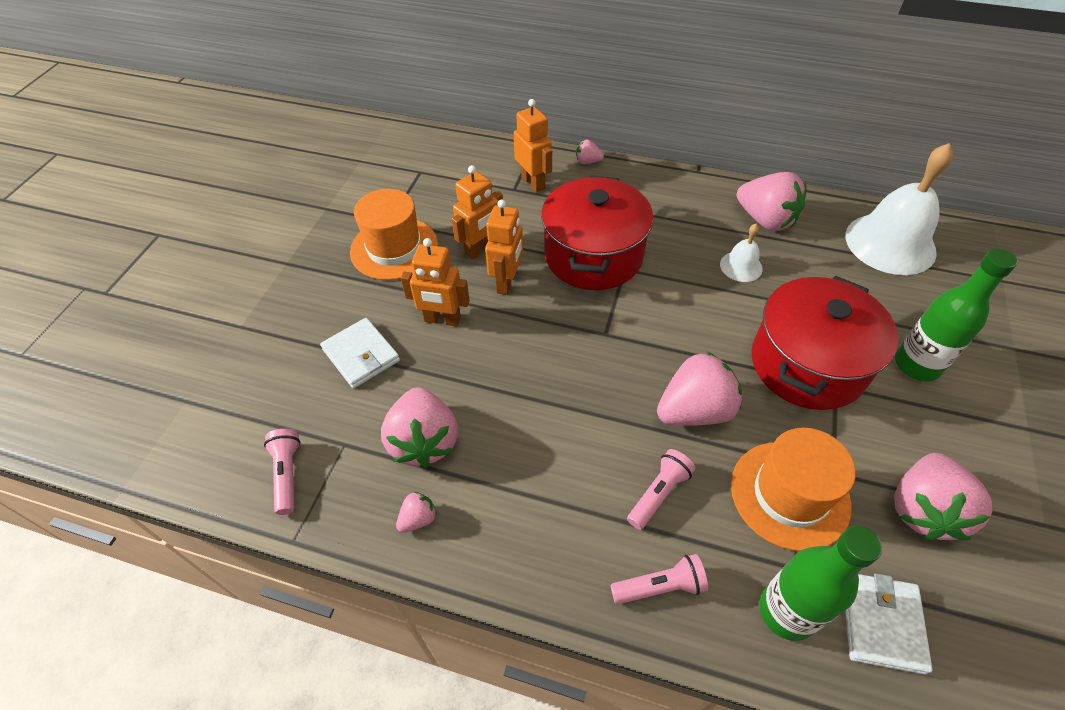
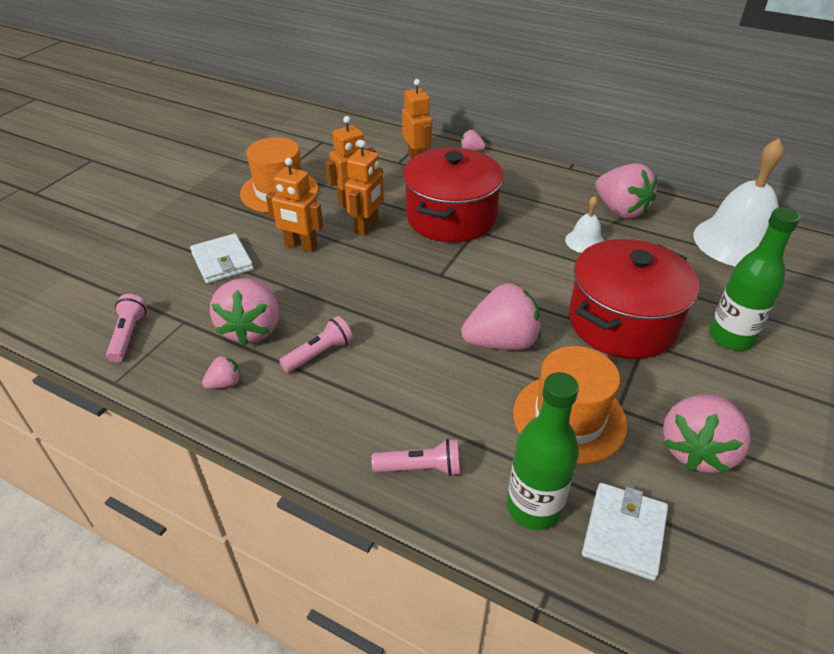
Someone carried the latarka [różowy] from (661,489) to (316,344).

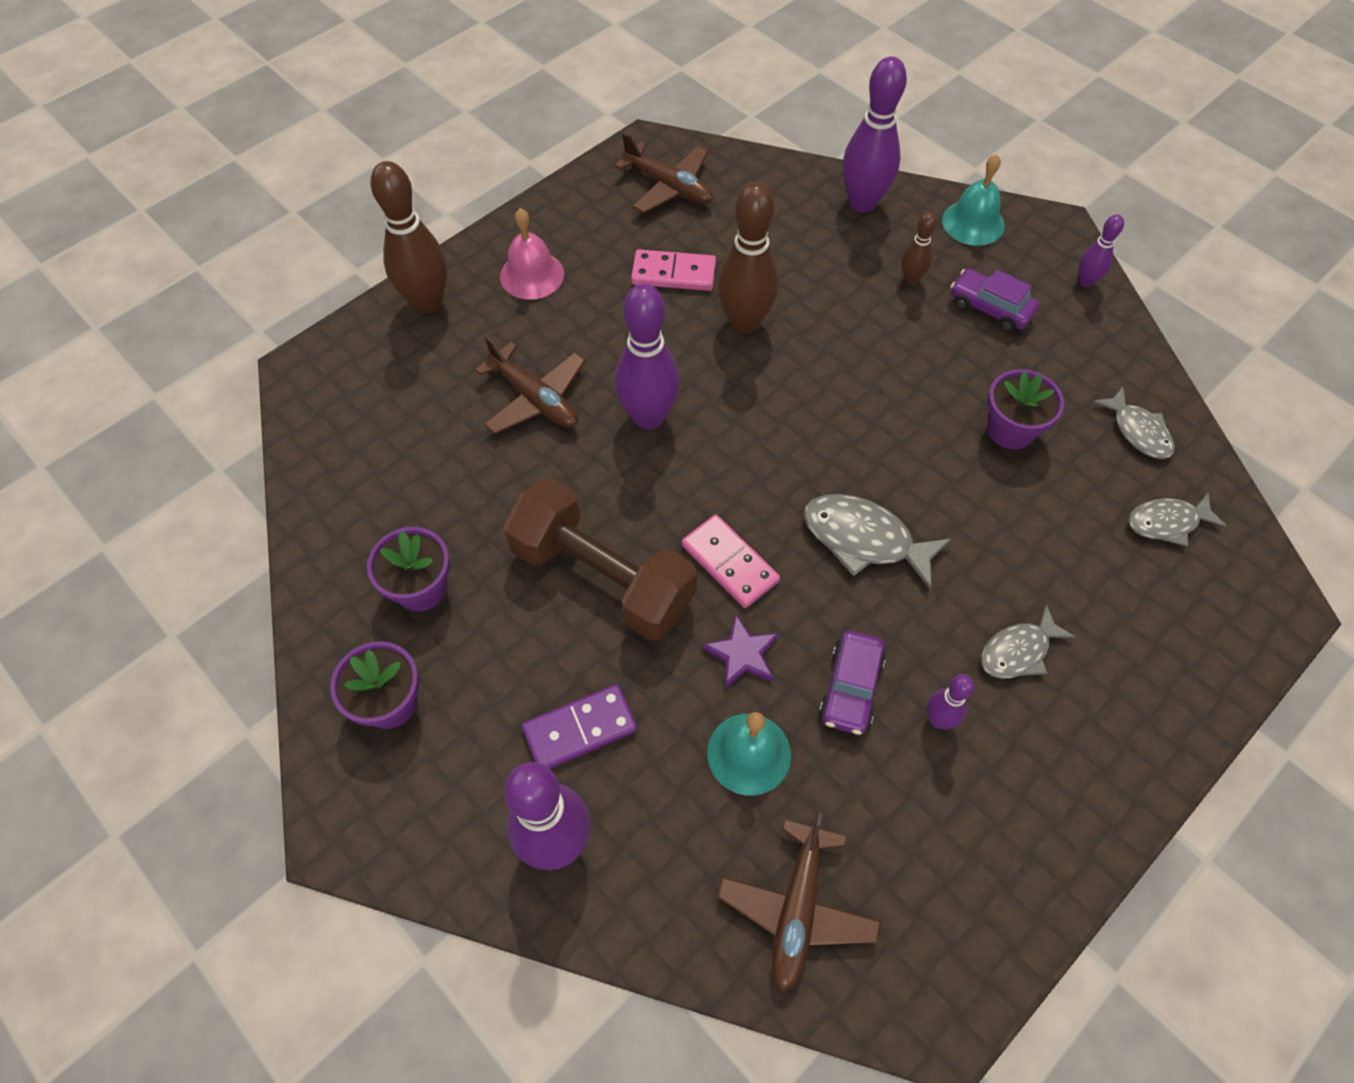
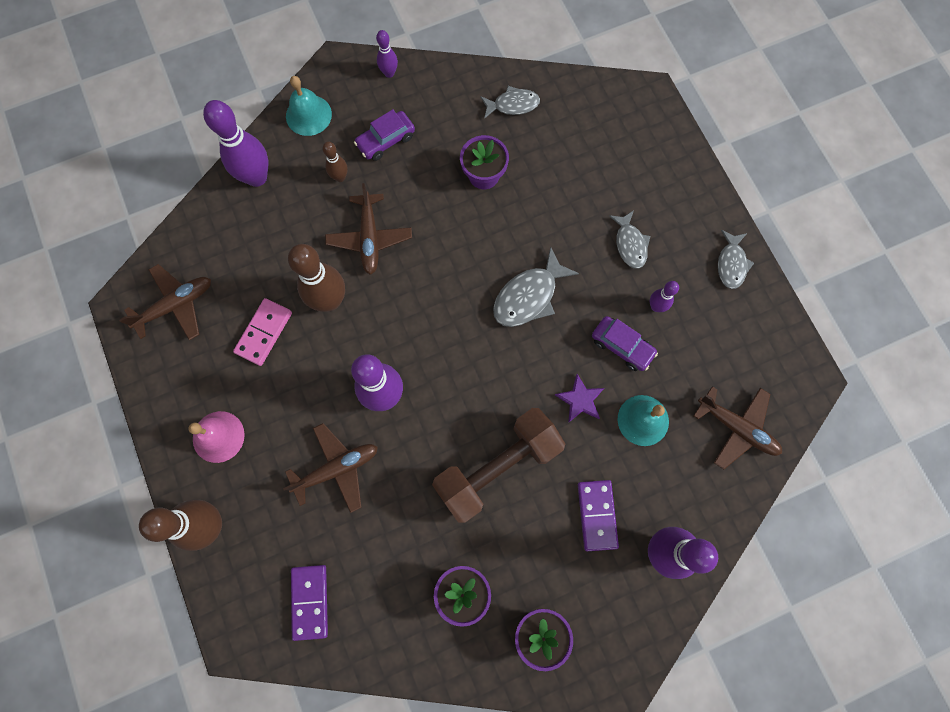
Someone put down the kostka domina [fioletowy] at (309,603).
Someone put down the samolot [brązowy] at (368,229).
Someone carried the ryba [szary] from (1177,519) to (736,259).
Someone took away the kostka domina [różowy] at (731,561).

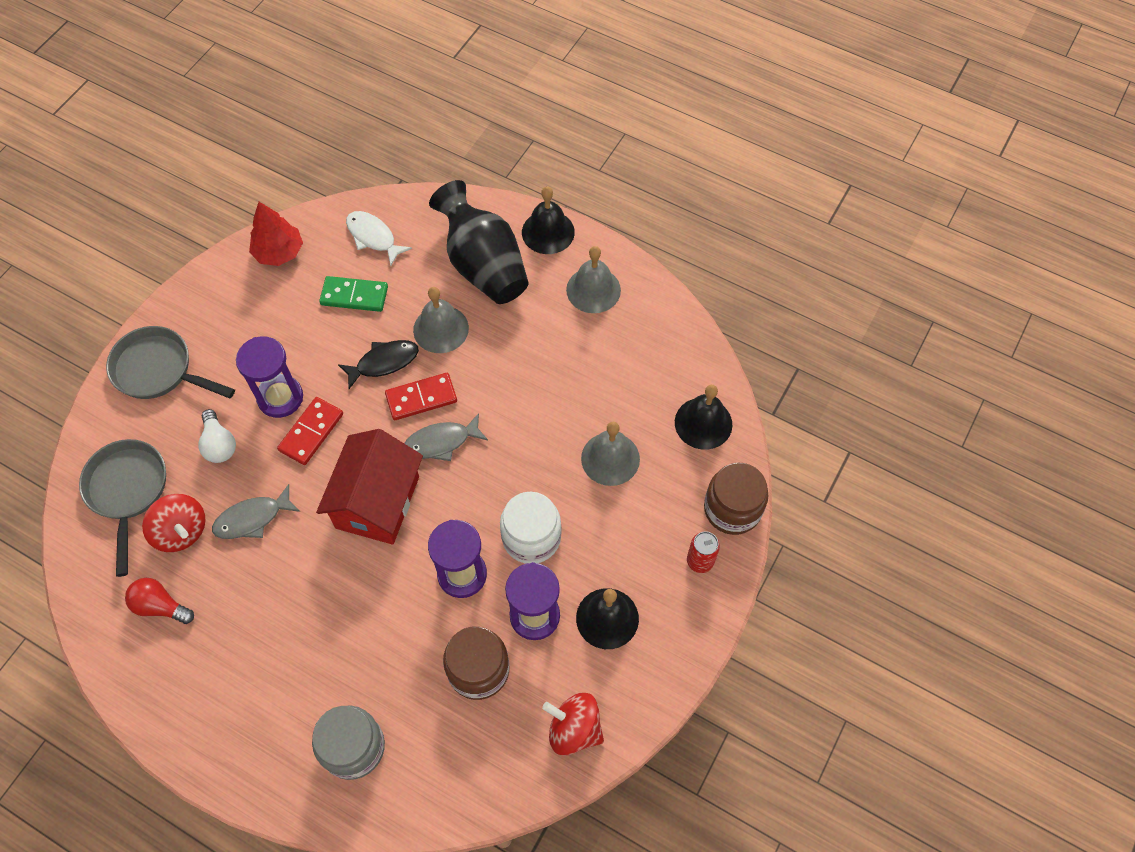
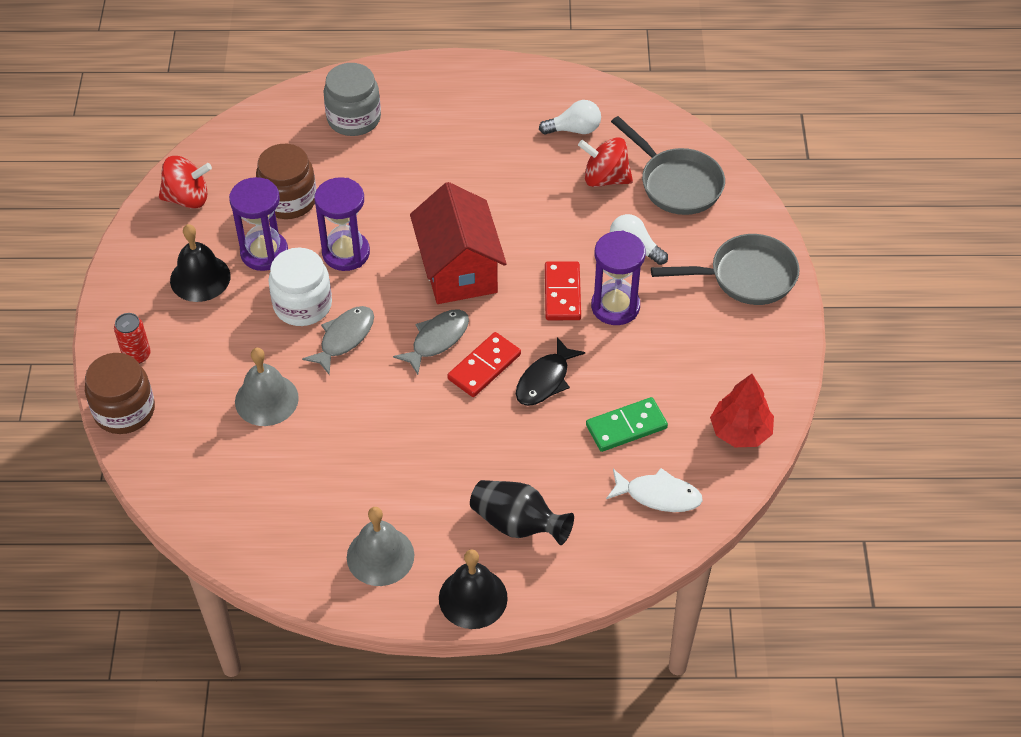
Someone carried the ryba [szary] from (256,511) to (338,340).
Someone scaled the wazon [czarny] at (478,242) by 0.65.
Someone repainted the żarówka [czerwony] at (159,601), which became the żarówka [biały] at (570,117).
Someone took away the dzwonek [szary] at (441,320).
Someone took away the dzwonek [czarny] at (703,417).

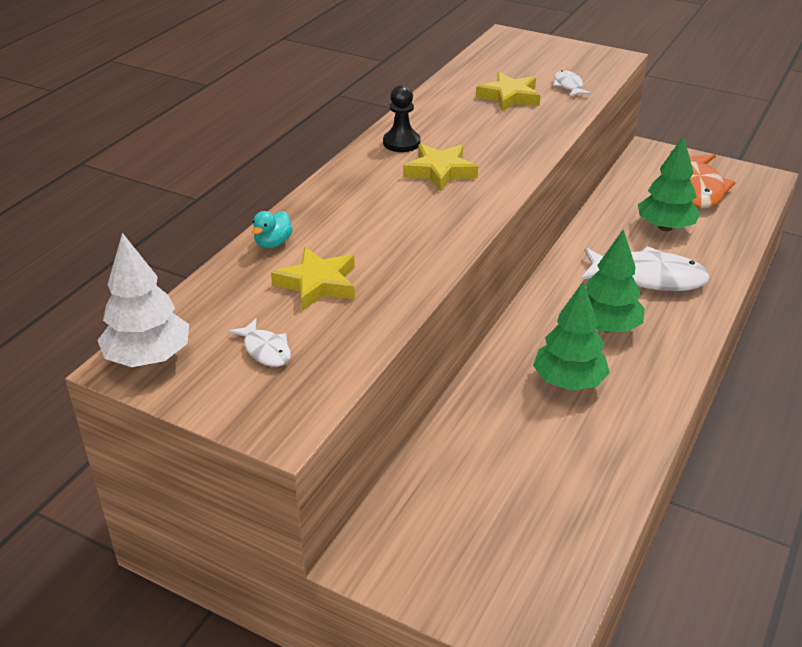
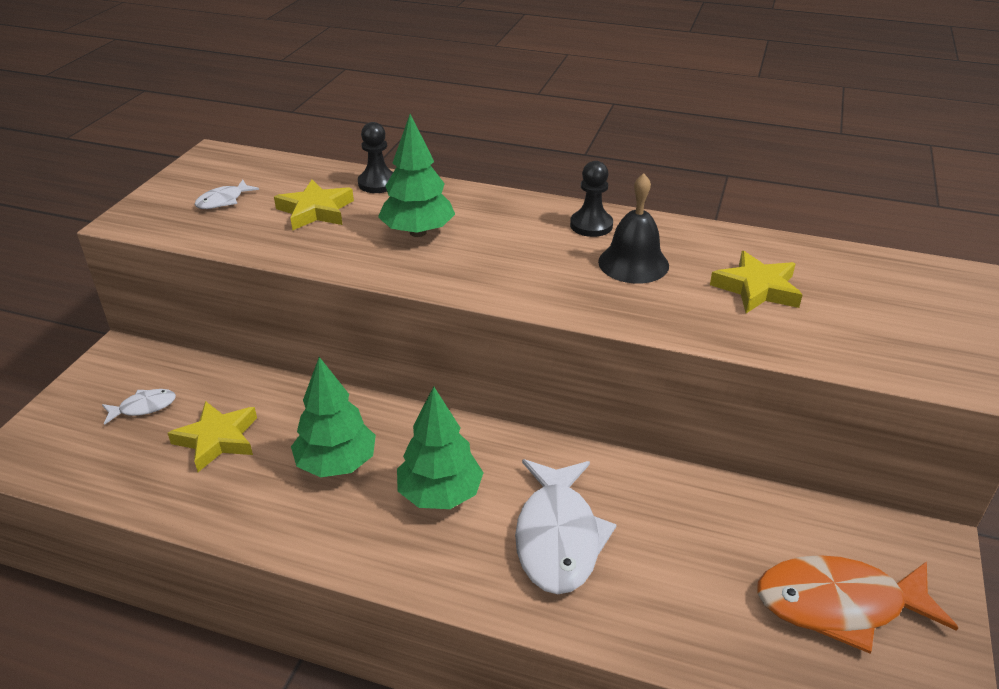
Someone carried the ryba [biały] from (572,83) to (139,407).
Someone carried the gwiazda [żółty] from (440,167) to (212,436).
Someone swapped the kaczka [turkusowy] at (272,229) for the pionek [czarny] at (375,157).
Someone carried the drzewko [zielony] from (669,183) to (416,175).
Someone put down the dzwonek [czarny] at (633,228).
Someone took away the drzewko [biały] at (143,300).

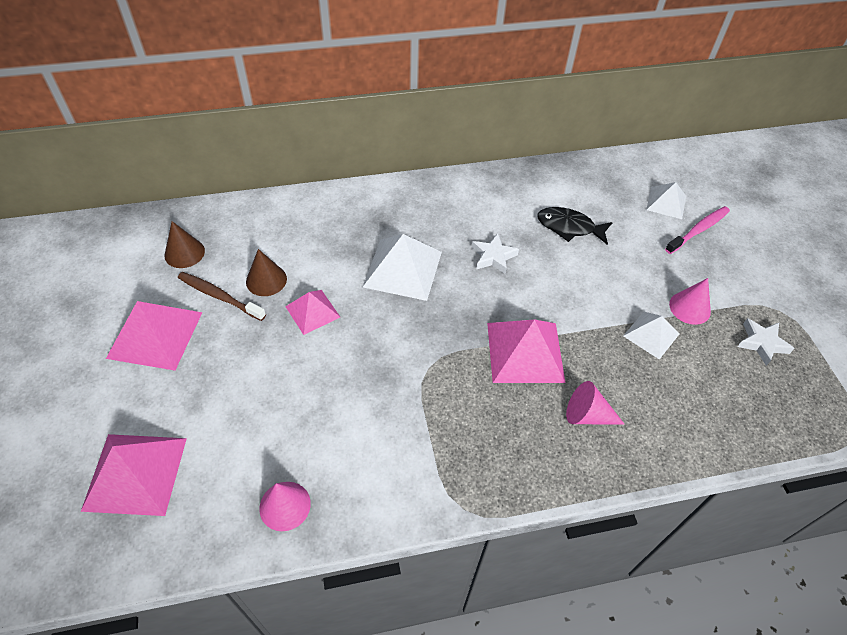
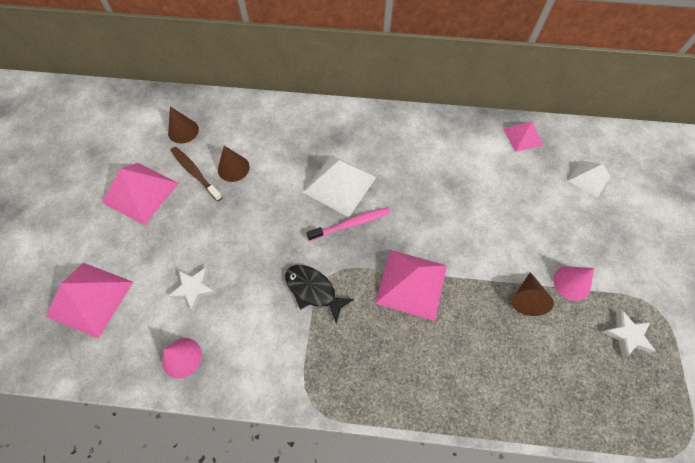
Someone carried the gwiazda [biały] from (495,253) to (192,289).
Someone carried the ryba [czarny] from (575,226) to (319,294).
Someone carried the szczoteczka do zębów [różowy] from (697,230) to (349,224).
Someone carried the piramida [różowy] from (312,312) to (523,136).
Someone swapped the piramida [biały] at (651,336) for the stożek [brązowy] at (533,294).
Someone took away the stożek [różowy] at (595,403).

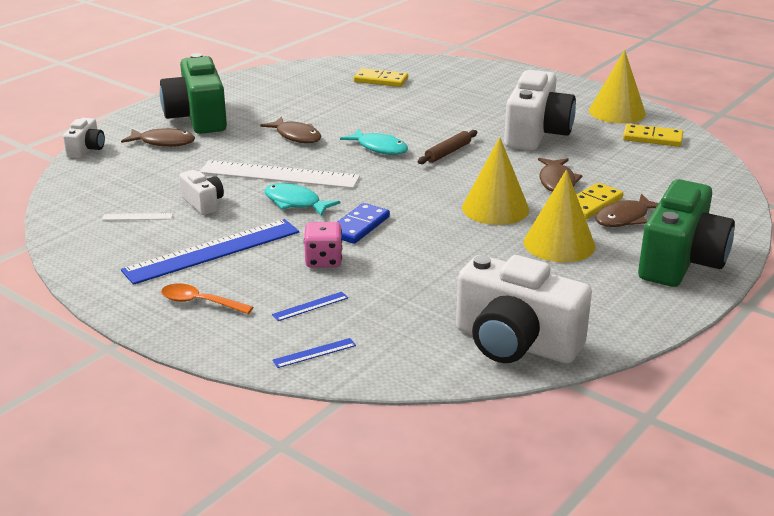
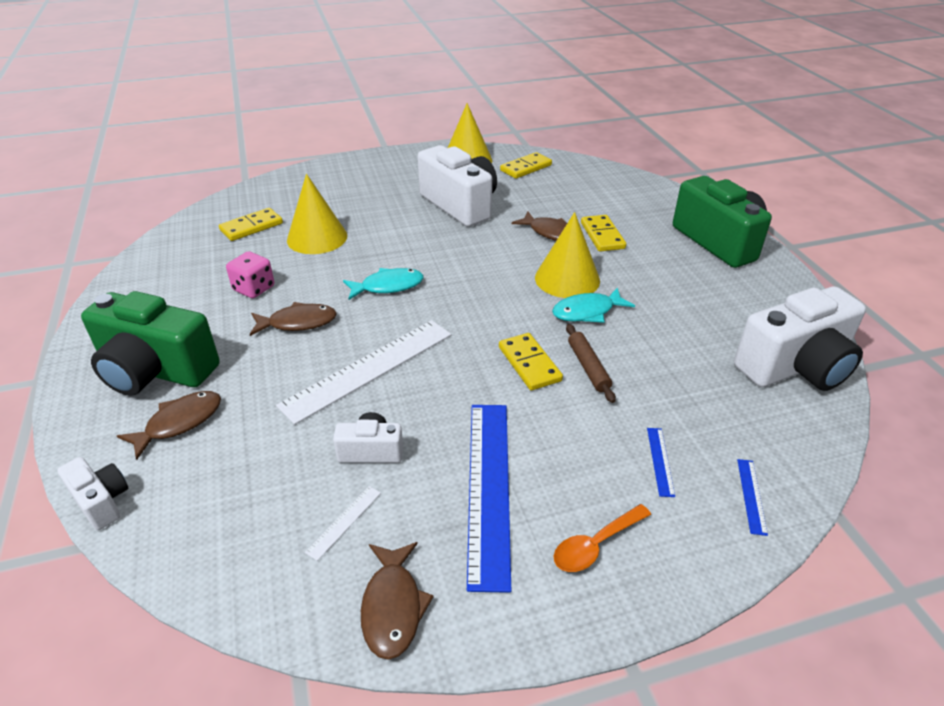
Someone carried the kostka do gry [różowy] from (323,245) to (250,274).
Someone carried the stożek [żółty] from (559,215) to (317,214).
Someone carried the ryba [brązowy] from (627,210) to (397,601).
Someone repainted the kostka domina [niebieski] at (364,223), which became the kostka domina [żółty] at (531,361).
Someone carried the ryba [turkusowy] from (302,199) to (593,305).
Someone carried the wałek do ciasta [brązowy] from (448,147) to (591,363).

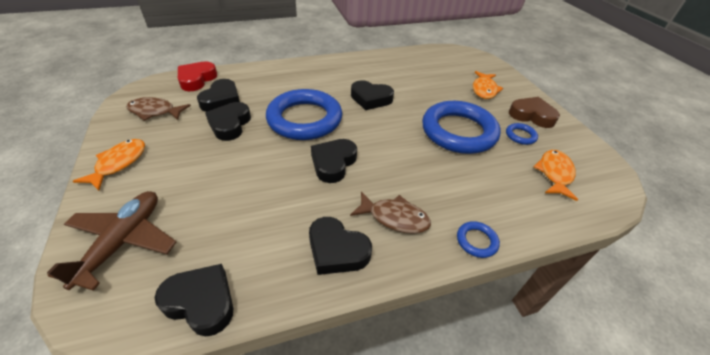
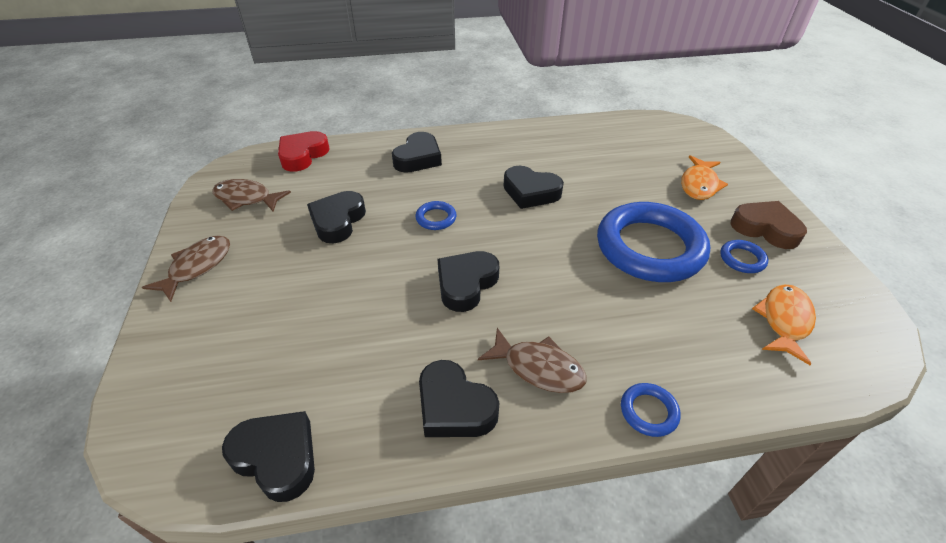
Someone repainted the ryba [pomarańczowy] at (109,165), which became the ryba [brązowy] at (186,268).
Someone carried the serce [czarny] from (218,95) to (417,152).
Someone scaled the pierścień [niebieski] at (304,114) by 0.40.
Someone took away the samolot [brązowy] at (111,241).

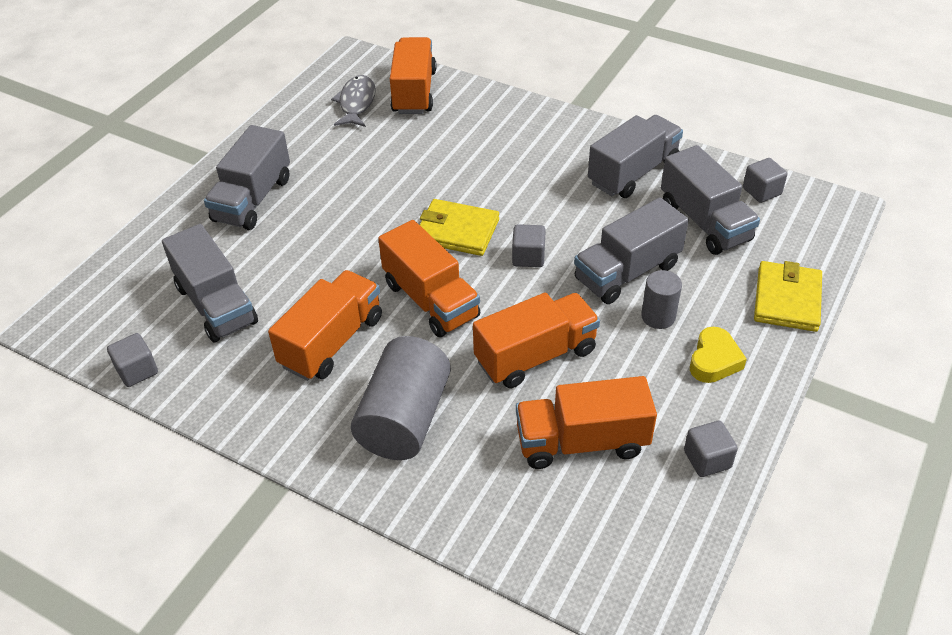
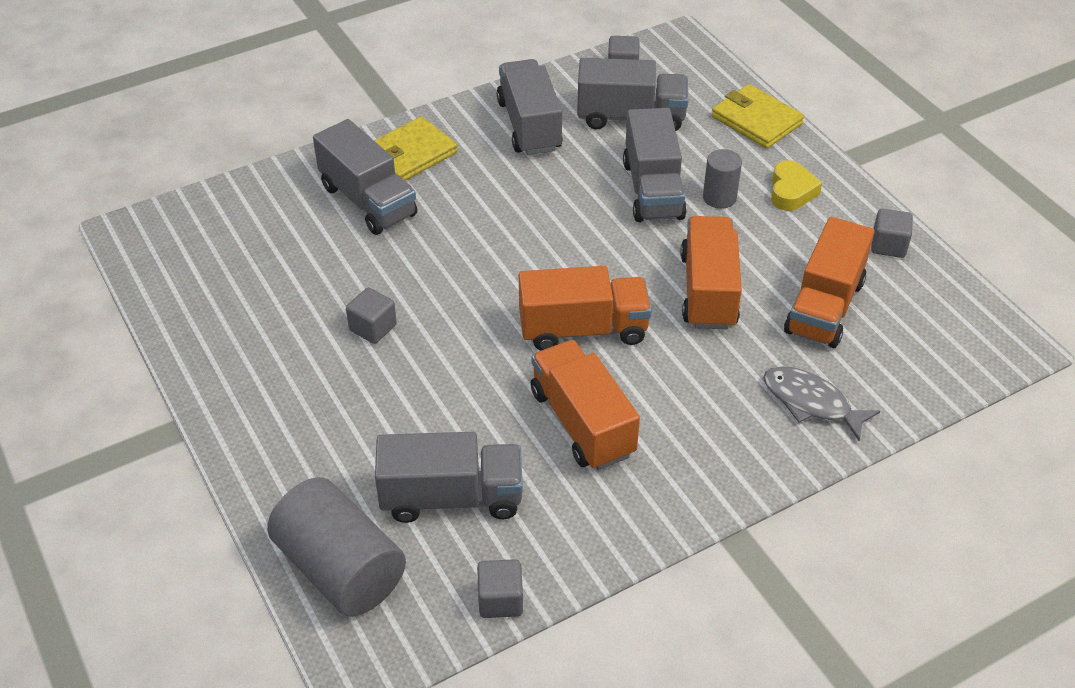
Someone carried the walec [szary] from (401,398) to (336,547).
Someone carried the ciężarówka [szary] from (247,177) to (365,177).
Someone carried the sześcian [szary] from (529,245) to (371,315).
Someone carried the portfel [żółty] from (459,227) to (416,148).
Someone carried the ryba [szary] from (353,101) to (821,403).
Someone rotated the serce [żółty] at (718,355) by 45 degrees clockwise.
Someone took away the ciężarówka [pomarańczowy] at (413,75).

